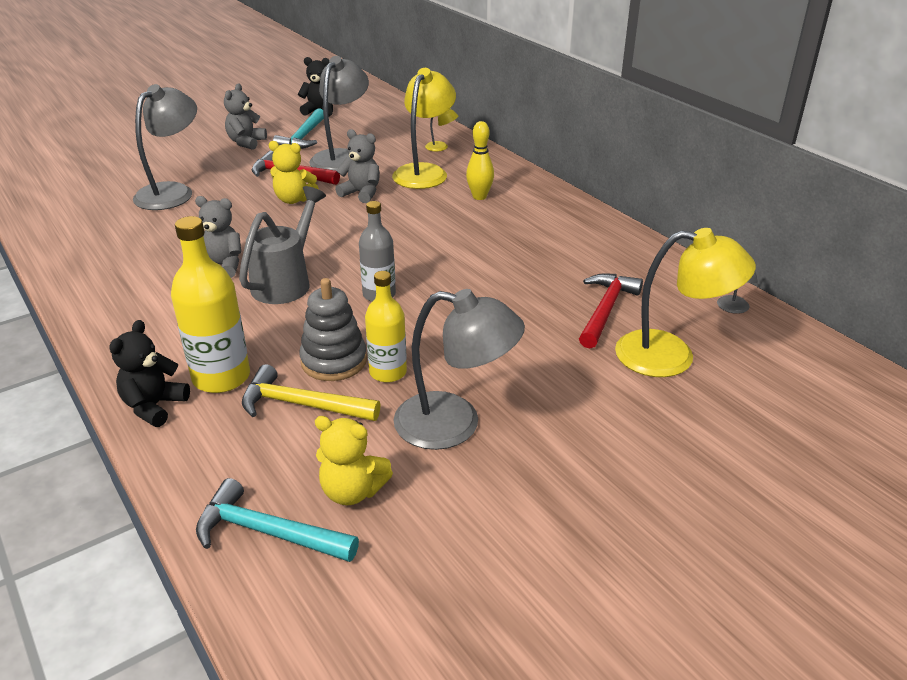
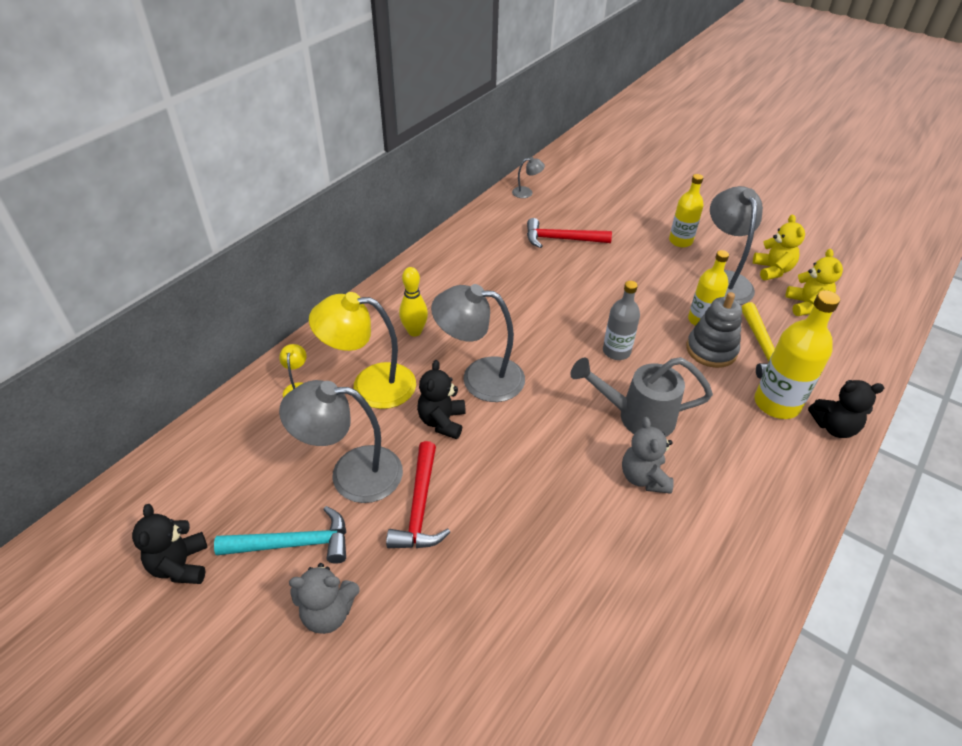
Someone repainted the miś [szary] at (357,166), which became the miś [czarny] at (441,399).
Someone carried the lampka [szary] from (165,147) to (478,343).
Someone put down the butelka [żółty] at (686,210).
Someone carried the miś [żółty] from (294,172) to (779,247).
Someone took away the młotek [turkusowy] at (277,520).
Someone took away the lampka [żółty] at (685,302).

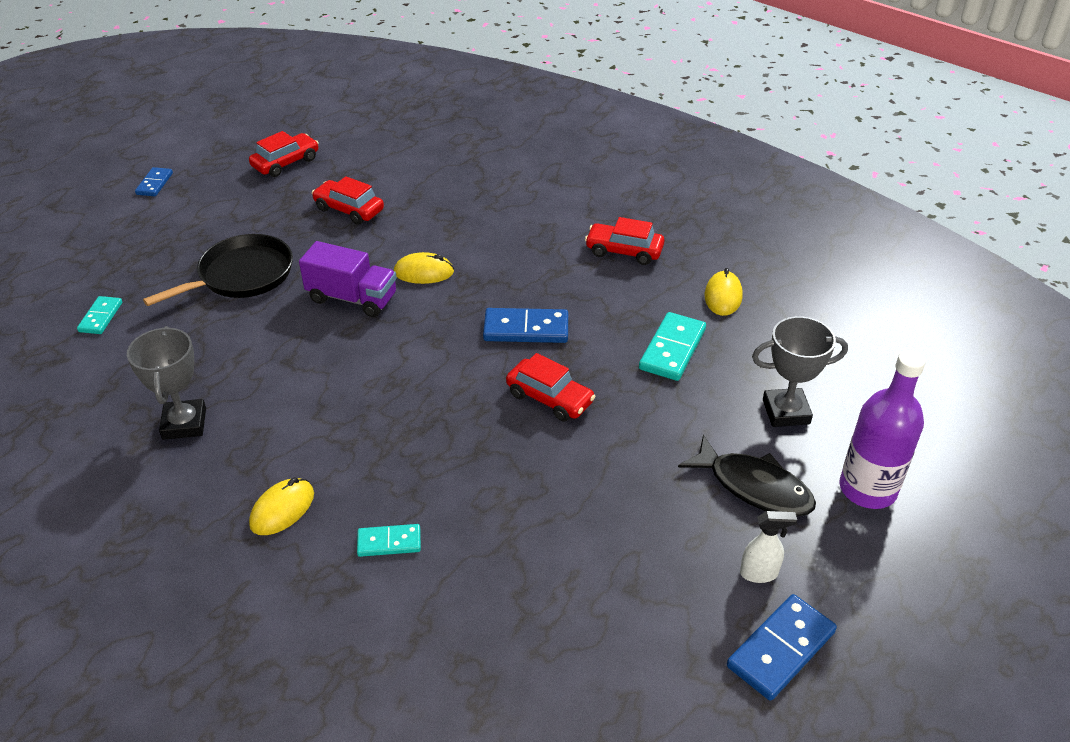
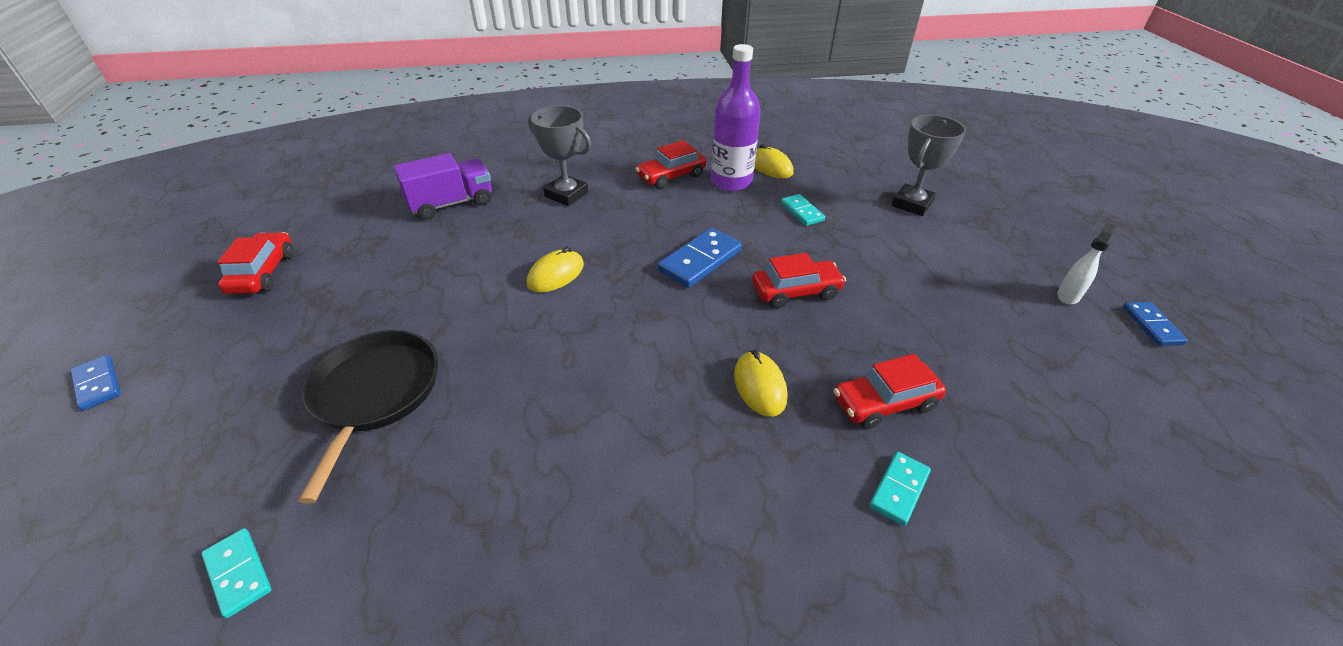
Someone carried the ciężarówka [fioletowy] from (348,279) to (443,186).
Someone carried the puchar [szary] from (166,383) to (559,155).
Someone carried the butelka [fioletowy] from (882,429) to (736,117).
Someone carried the myszka [żółty] from (281,506) to (760,383).
Someone scaled the kostka domina [turkusowy] at (672,346) by 0.61.
Someone carried the samochód [czerwony] from (348,200) to (890,391).
Someone scaled the kostka domina [niebieski] at (782,647) by 0.61.
Someone took away the ryba [czarny] at (747,475).

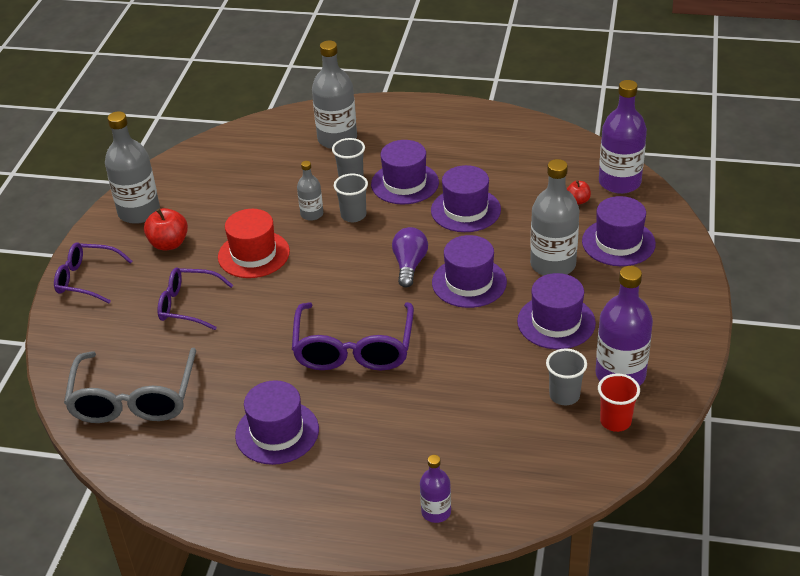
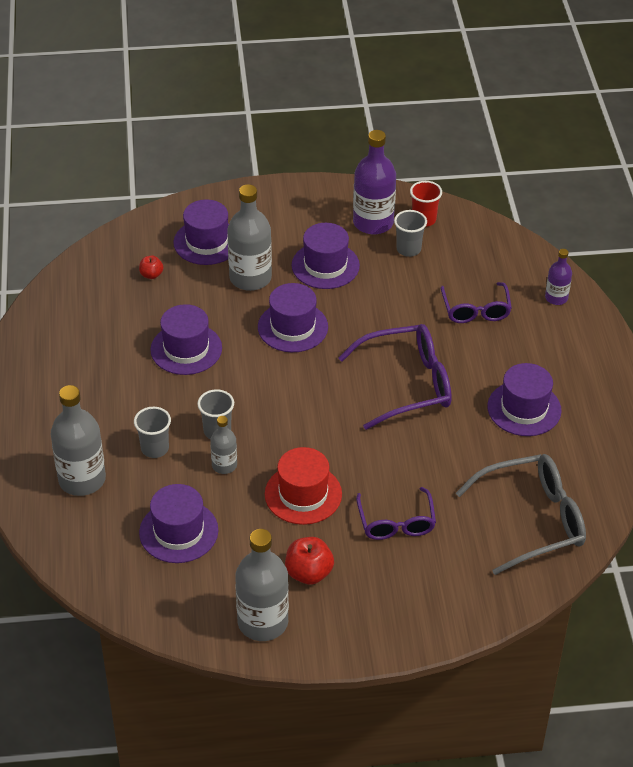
Someone carried the kapelusz [fioletowy] from (405,172) to (178,523).
Someone carried the okulary [fioletowy] from (93,273) to (476,302).
Someone took away the żarówka [fioletowy] at (410,257).
Someone took away the butelka [fioletowy] at (623,137).

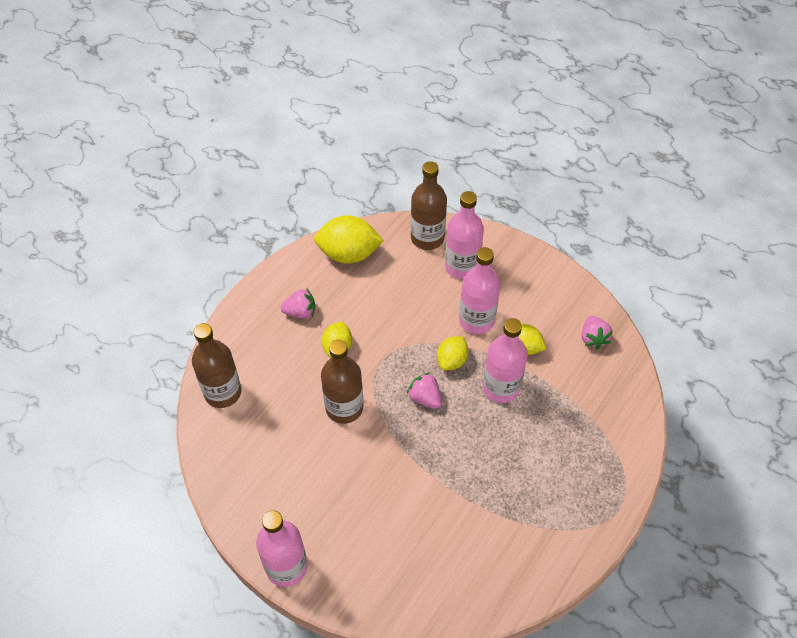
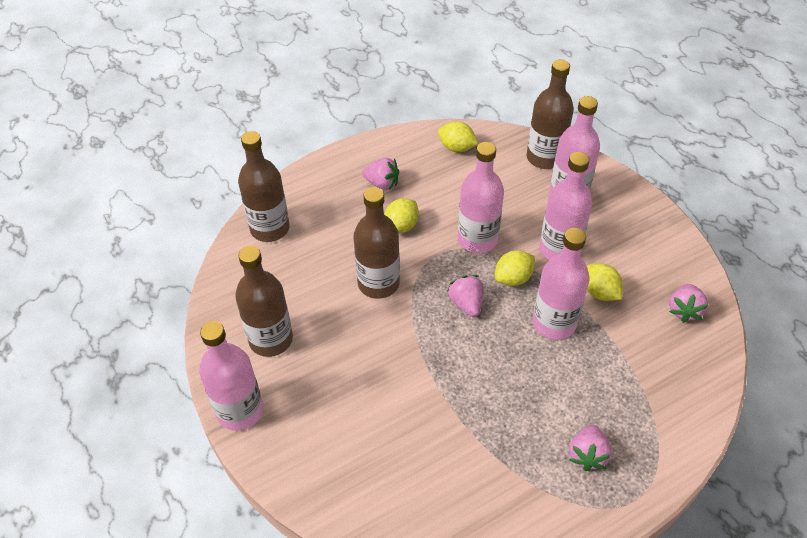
Someone put down the butelka [brązowy] at (264,301).
Someone scaled the cytryna [żółty] at (349,239) by 0.59.
Someone put down the butelka [różowy] at (481,197).
Someone put down the truskawka [różowy] at (590,447).

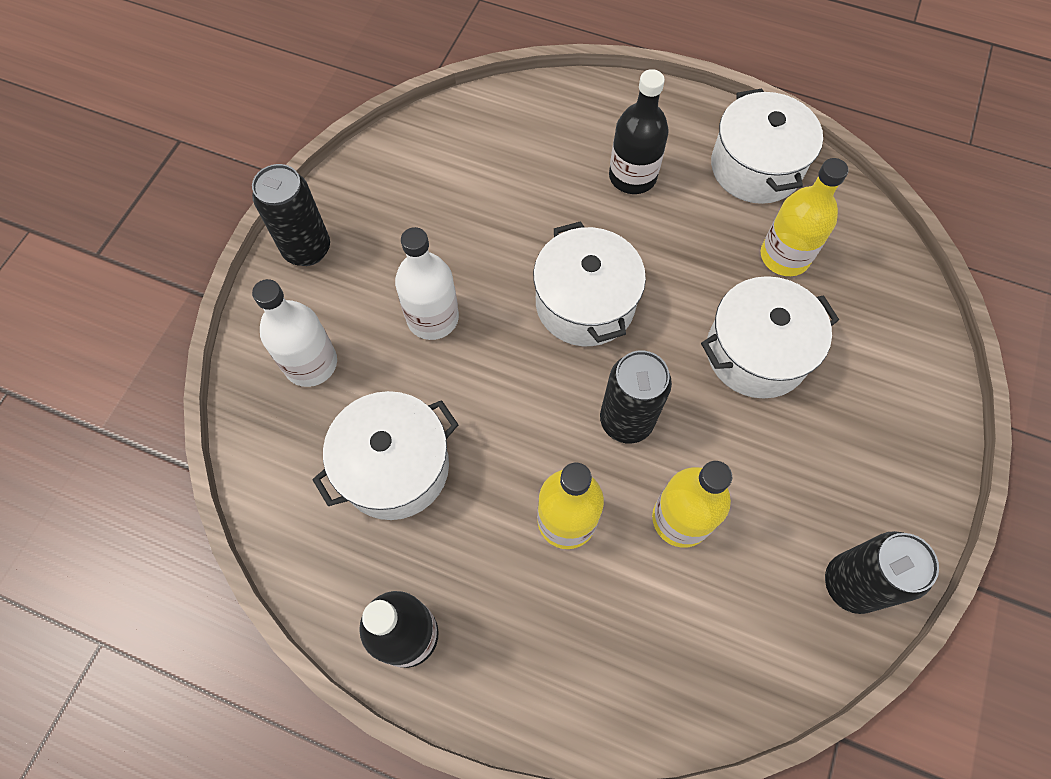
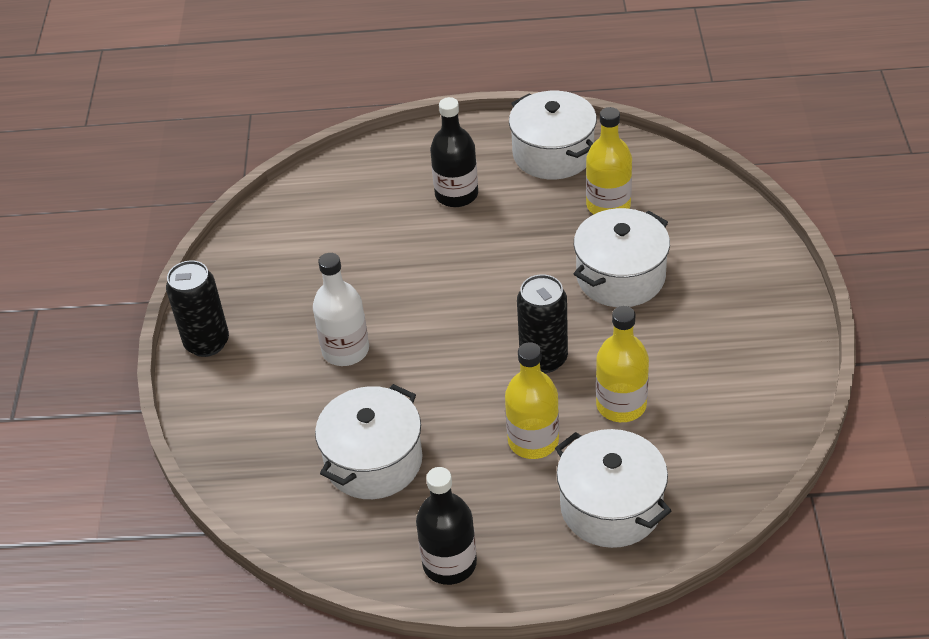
Someone carried the garnek [biały] from (589,283) to (613,488).
Someone took away the butelka [biały] at (294,333).
Someone took away the puszka [czarny] at (882,572).

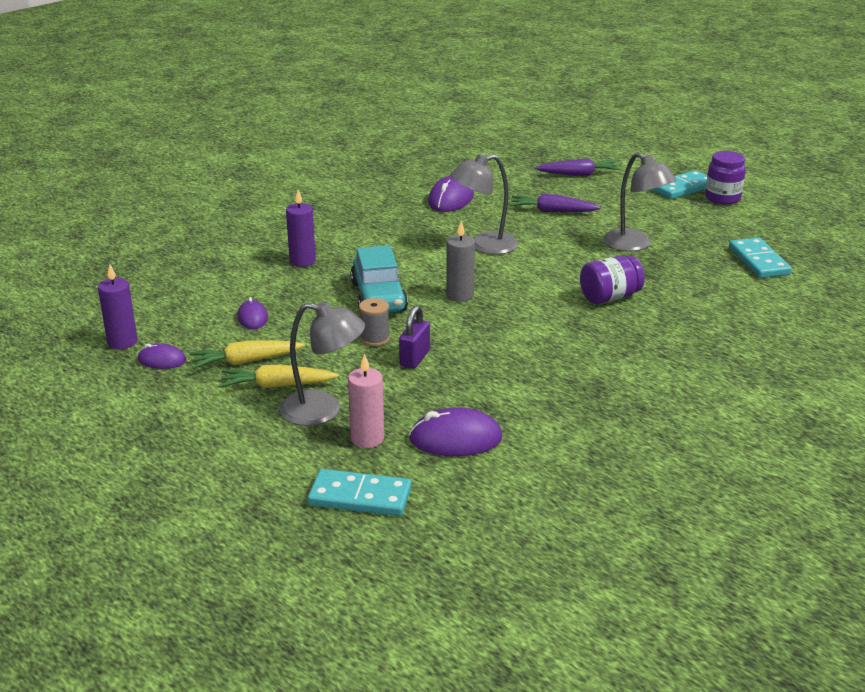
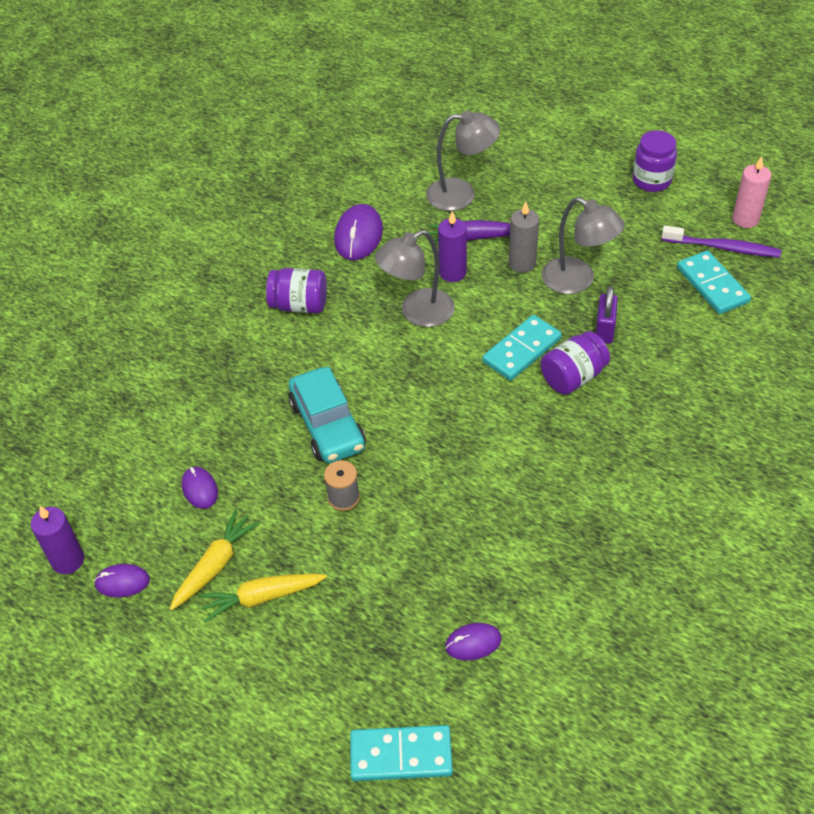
Someone rotated the marchewka [żółty] at (247,354) by 150 degrees clockwise.
Someone put down the słoik [fioletowy] at (296,290).
Someone carried the lampka [szary] from (322,363) to (463,160).
Someone carried the świeca [fioletowy] from (301,228) to (452,246).
Someone scaled the myszka [fioletowy] at (455,431) by 0.59.
Someone carried the kostka domina [turkusowy] from (679,184) to (522,348).
Someone carried the świeca [szary] from (460,261) to (524,237).
Someone carried the kłódka [fioletowy] from (414,337) to (607,315).
Someone put down the szczoteczka do zębów [fioletowy] at (721,241).
Someone carried the świeca [różowy] from (366,400) to (752,192).
Someone took away the marchewka [fioletowy] at (577,167).

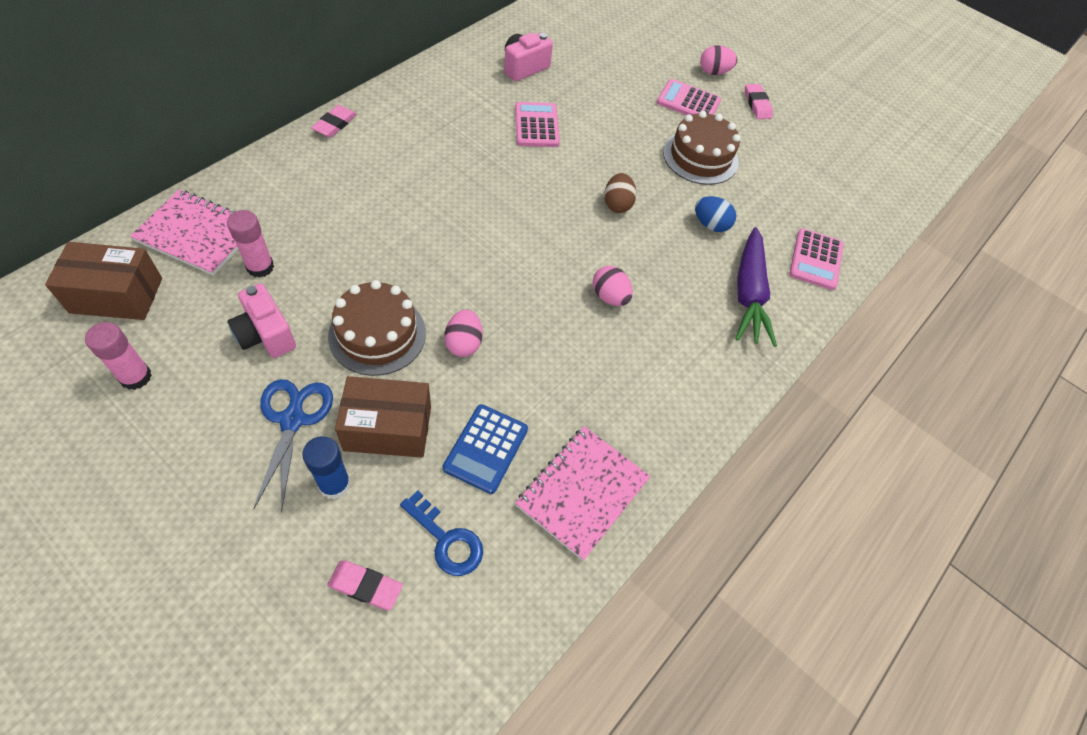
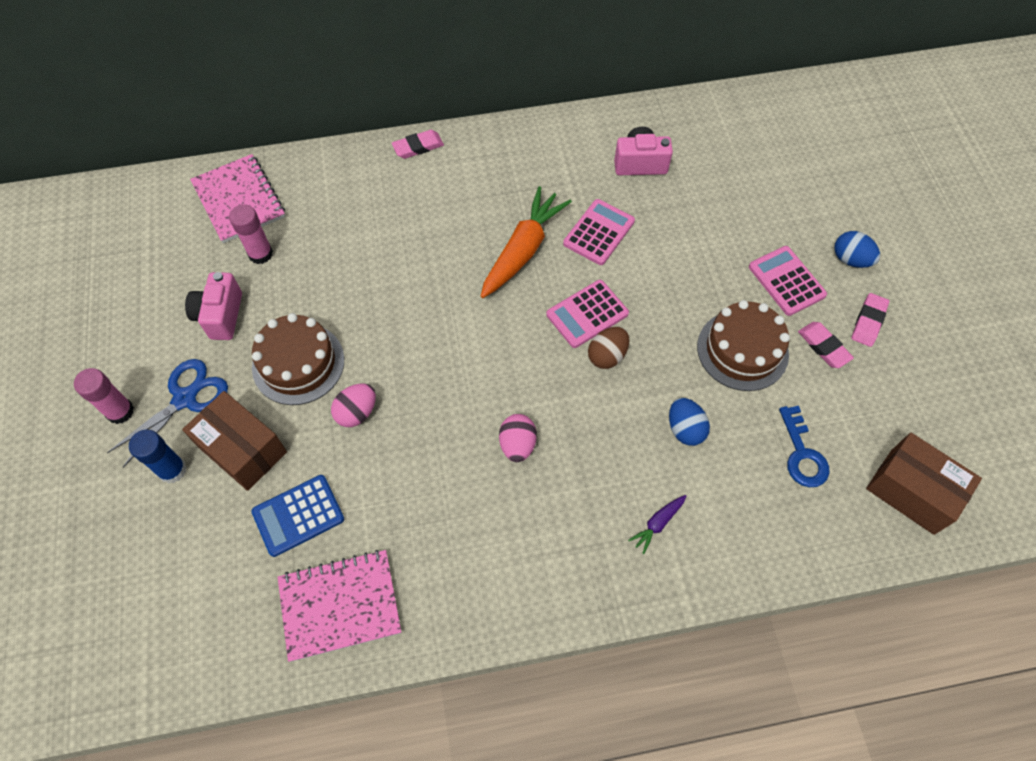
Someone carried the klej w sztyfcie [różowy] from (118,356) to (104,396).
Someone put down the marchewka [pomarańczowy] at (526,242).
Someone carried the kalkulator [różowy] from (816,259) to (587,314).
Someone scaled the marchewka [fioletowy] at (756,287) by 0.45.
Someone carried the klucz [niebieski] from (441,533) to (804,446).
Someone carried the gumka do mazania [różowy] from (365,585) to (826,345).
Someone repainted the jajko [różowy] at (718,60), which became the jajko [niebieski] at (857,249).
Someone carried the pudełko [brązowy] from (103,281) to (924,484).

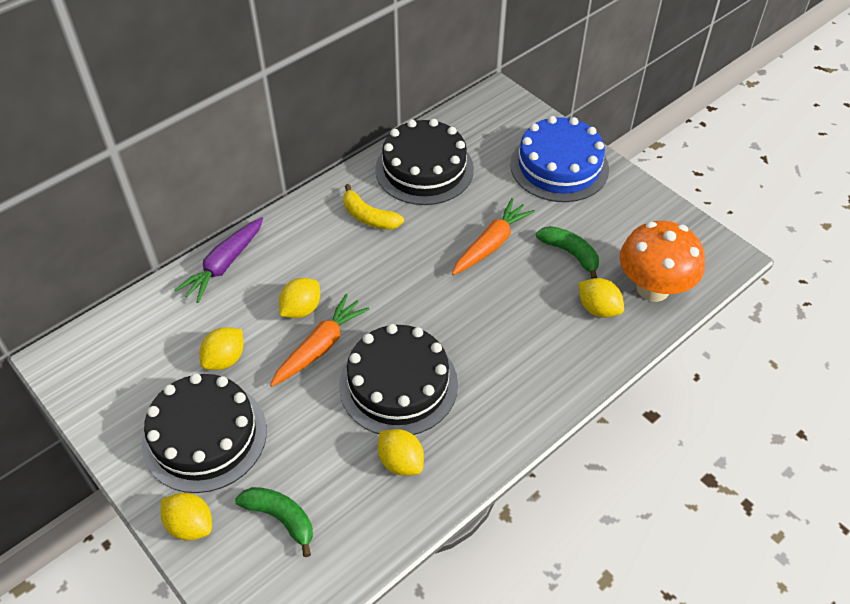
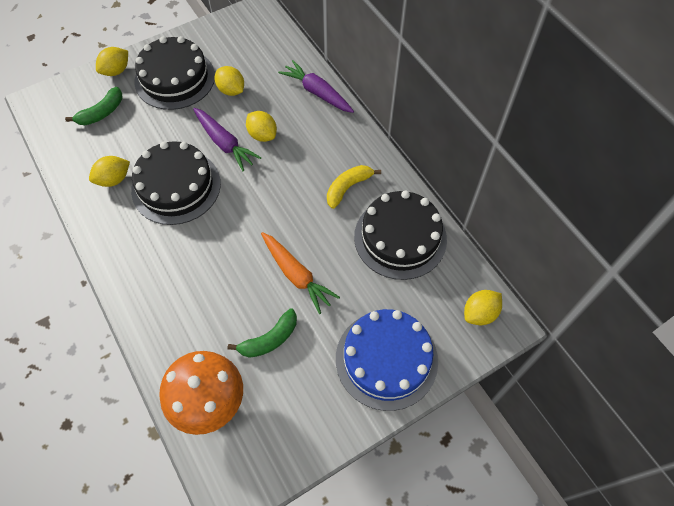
Someone repainted the marchewka [pomarańczowy] at (319,340), which became the marchewka [fioletowy] at (227,139).
Someone carried the cytryna [żółty] from (601,298) to (483,307).

